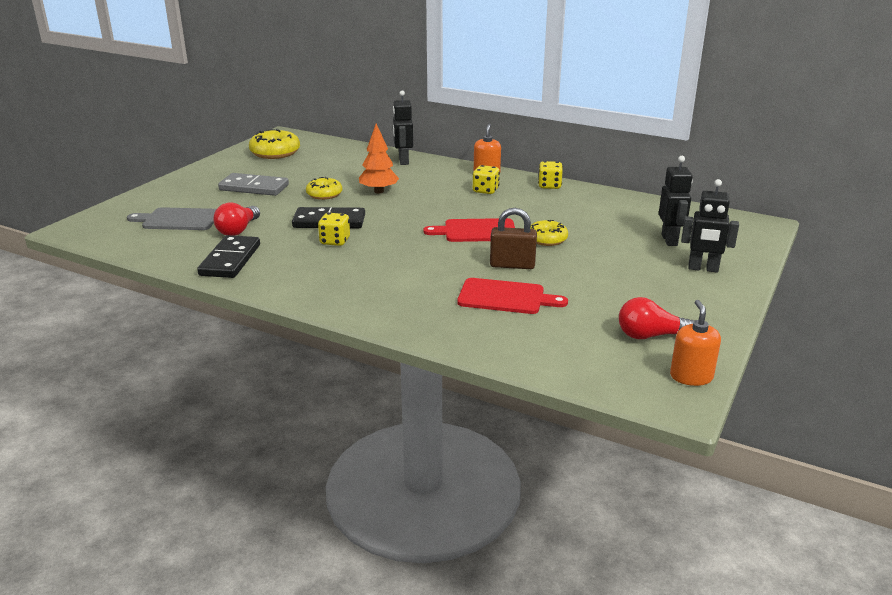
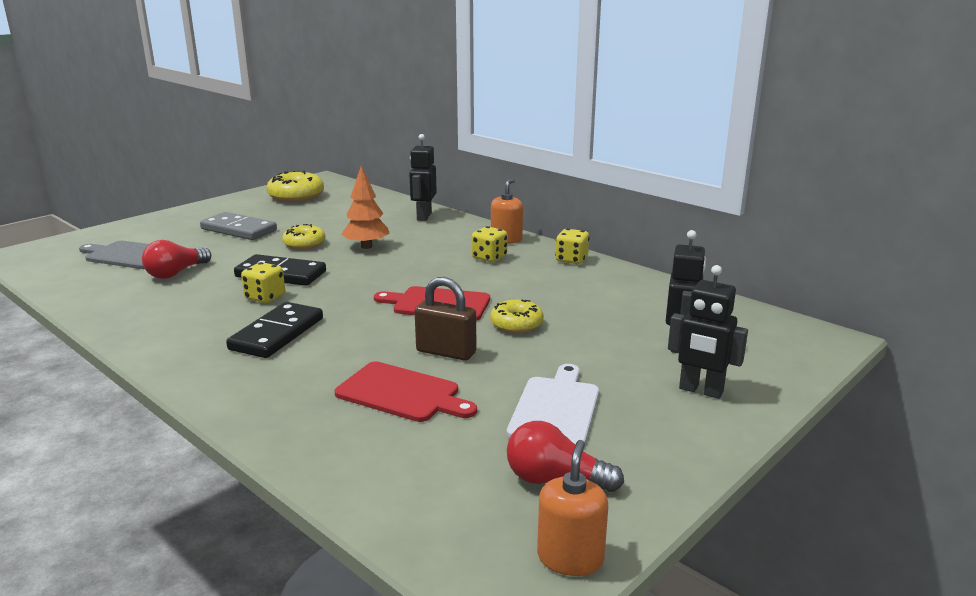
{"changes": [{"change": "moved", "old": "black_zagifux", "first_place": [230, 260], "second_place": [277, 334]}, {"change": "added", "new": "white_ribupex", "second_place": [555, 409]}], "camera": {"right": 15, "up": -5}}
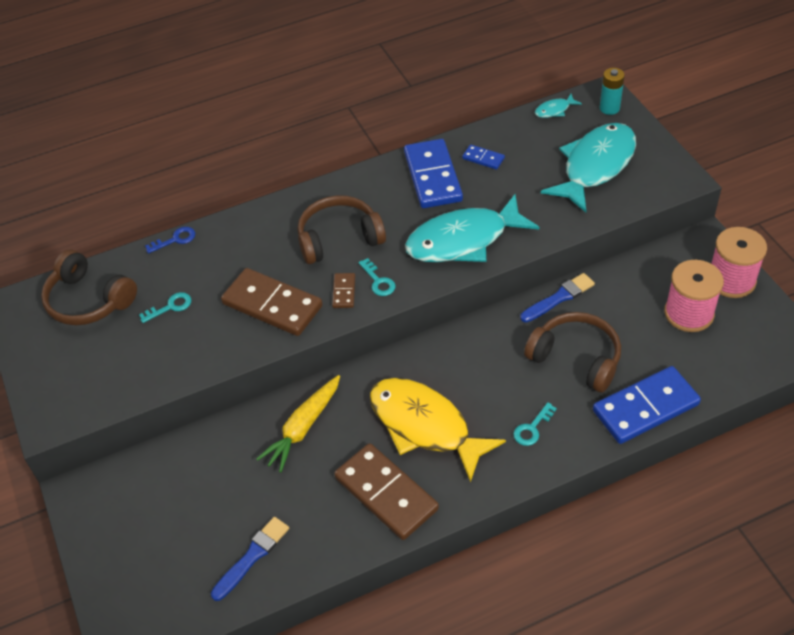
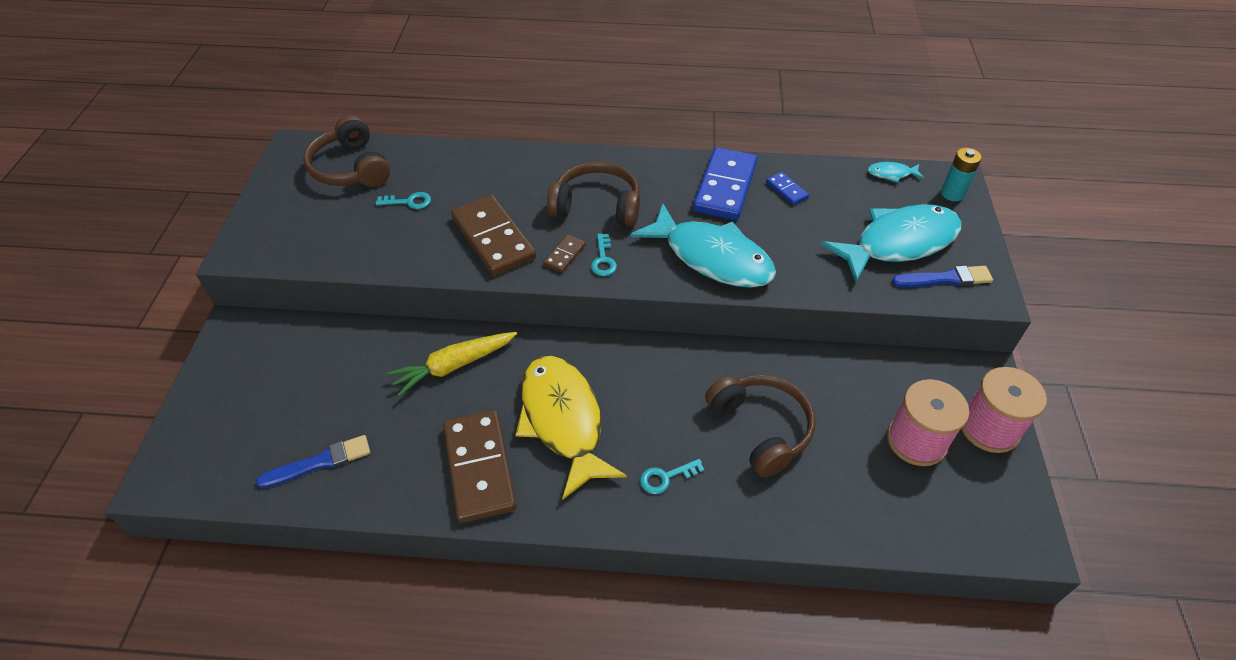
{"changes": [{"change": "removed", "old": "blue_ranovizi", "first_place": [175, 239]}, {"change": "turned", "old": "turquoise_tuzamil", "first_place": [463, 240], "second_place": [712, 257], "degrees": -150}, {"change": "moved", "old": "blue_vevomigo", "first_place": [559, 298], "second_place": [945, 279]}, {"change": "removed", "old": "blue_zagifux", "first_place": [645, 407]}], "camera": {"right": 25, "up": 0}}
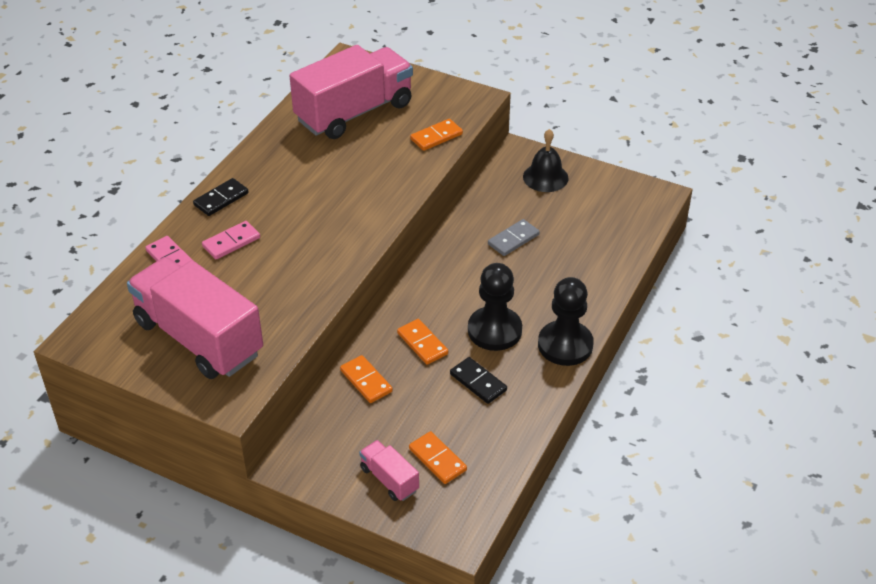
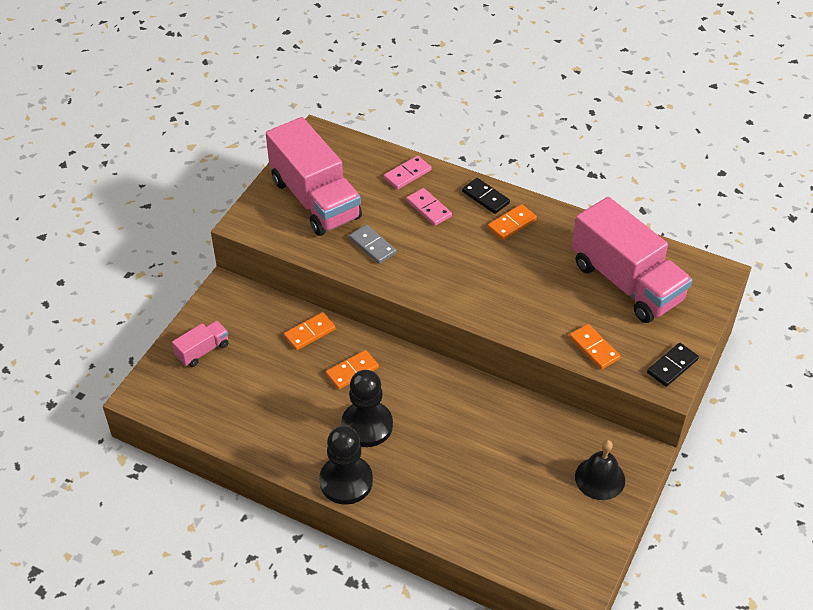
{"changes": [{"change": "turned", "old": "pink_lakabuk", "first_place": [199, 338], "second_place": [315, 199], "degrees": 105}, {"change": "moved", "old": "orange_zagifux", "first_place": [437, 459], "second_place": [511, 224]}, {"change": "moved", "old": "black_zagifux", "first_place": [478, 382], "second_place": [672, 366]}, {"change": "moved", "old": "grey_zagifux", "first_place": [513, 239], "second_place": [372, 246]}], "camera": {"right": 90, "up": 5}}
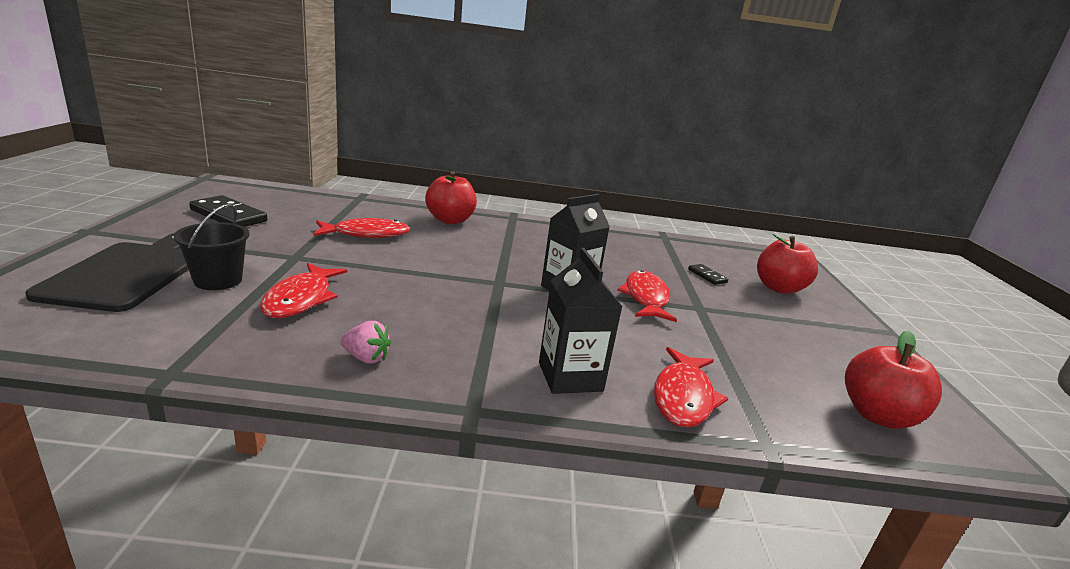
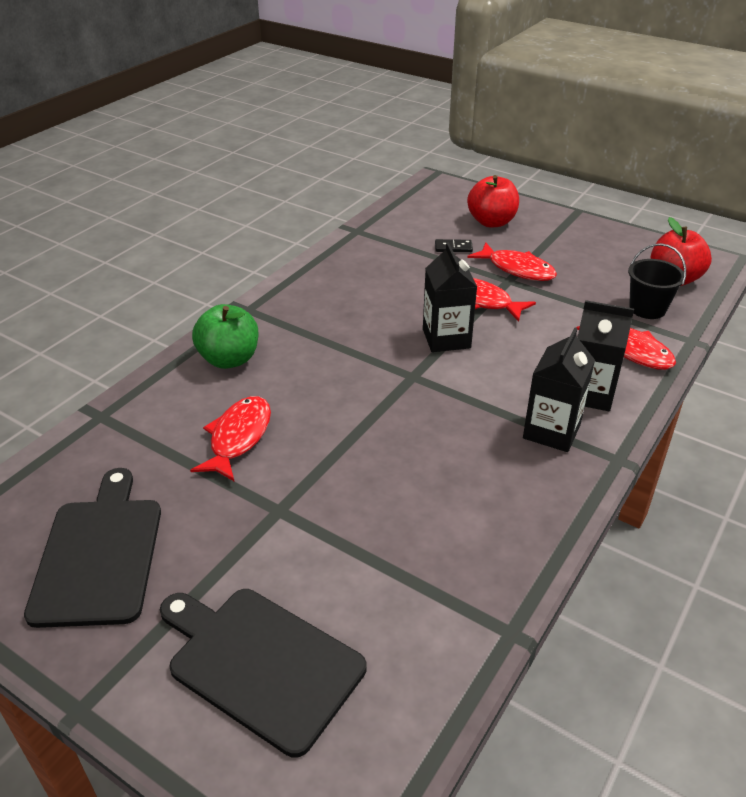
{"changes": [{"change": "moved", "old": "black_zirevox", "first_place": [218, 280], "second_place": [647, 309]}, {"change": "replaced", "old": "black_zagifux", "new": "black_ribupex", "first_place": [228, 216], "second_place": [99, 554]}, {"change": "moved", "old": "red_tuzamil", "first_place": [301, 299], "second_place": [517, 269]}, {"change": "removed", "old": "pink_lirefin", "first_place": [366, 358]}, {"change": "recoloured", "old": "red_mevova", "new": "green_mevova", "first_place": [450, 220], "second_place": [229, 359]}, {"change": "added", "new": "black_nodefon", "second_place": [551, 431]}], "camera": {"right": -55, "up": 15}}
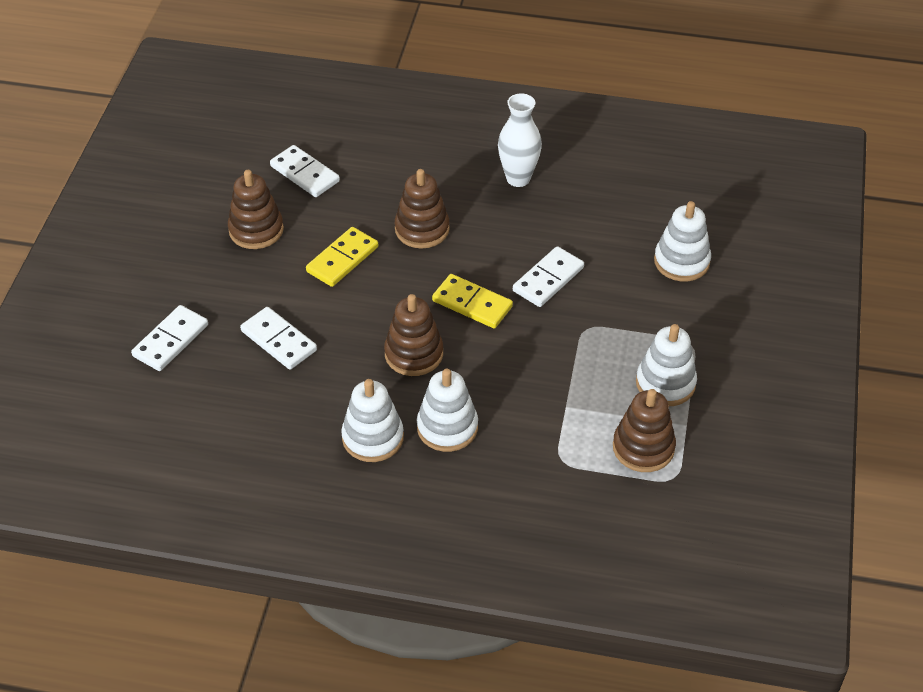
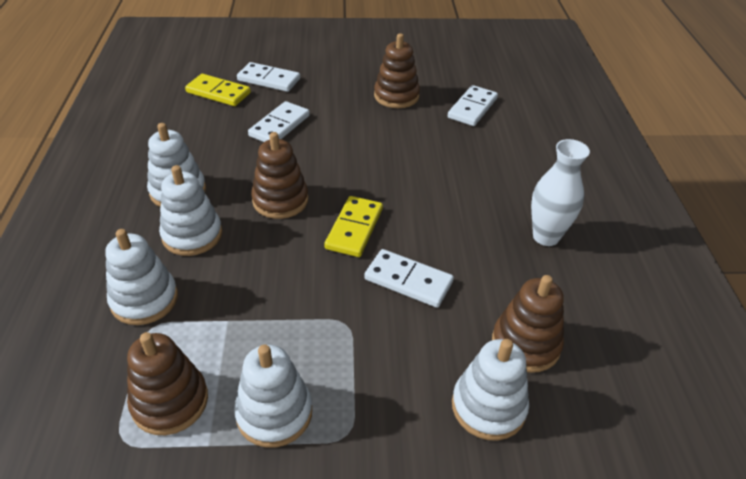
{"changes": [{"change": "moved", "old": "yellow_zagifux", "first_place": [342, 259], "second_place": [218, 93]}, {"change": "moved", "old": "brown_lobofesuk", "first_place": [422, 229], "second_place": [525, 344]}, {"change": "added", "new": "white_lobofesuk", "second_place": [144, 299]}], "camera": {"right": 75, "up": -5}}
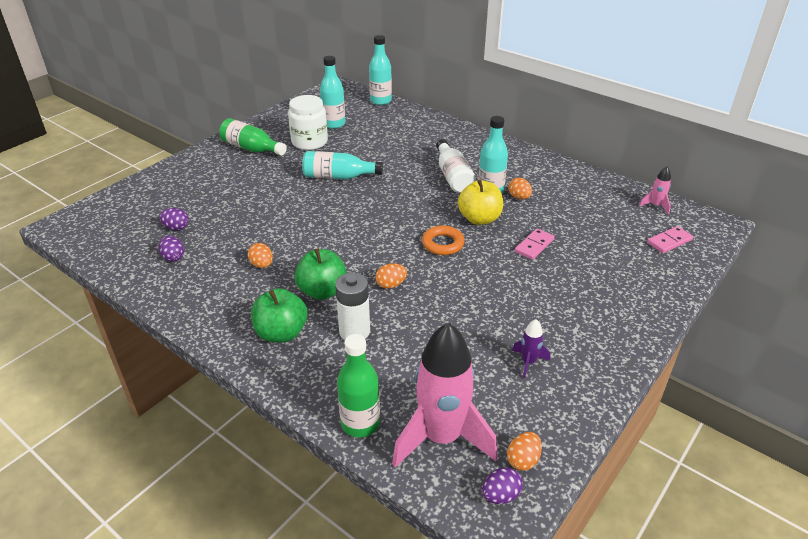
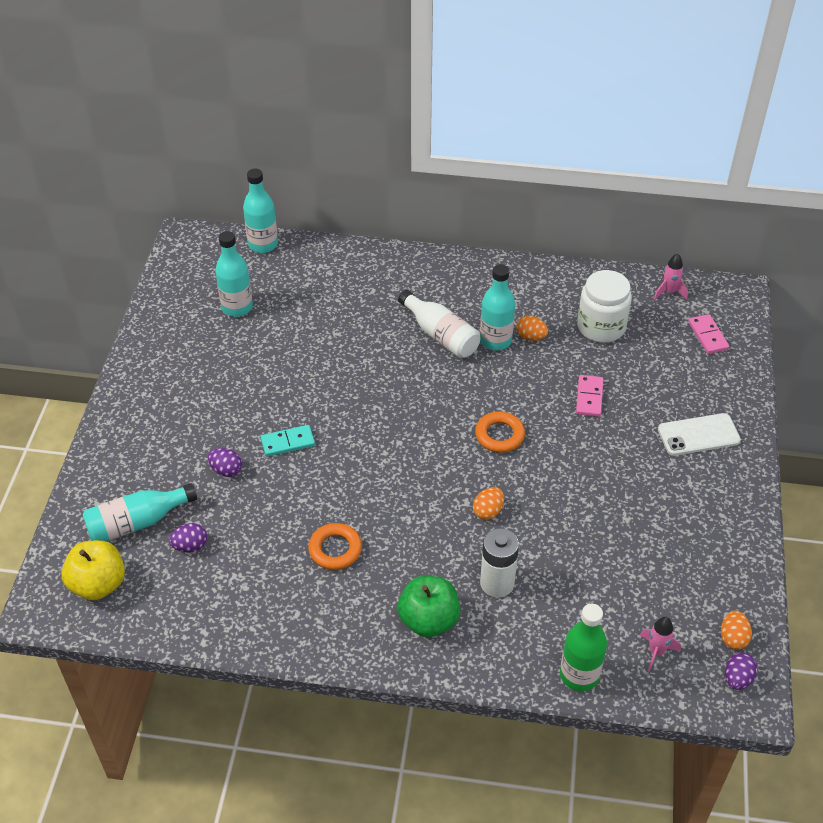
{"changes": [{"change": "moved", "old": "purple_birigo", "first_place": [173, 257], "second_place": [226, 470]}, {"change": "removed", "old": "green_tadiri", "first_place": [252, 148]}, {"change": "replaced", "old": "orange_birigo", "new": "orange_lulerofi", "first_place": [262, 265], "second_place": [335, 549]}, {"change": "moved", "old": "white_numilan", "first_place": [309, 142], "second_place": [601, 327]}, {"change": "removed", "old": "green_mevova", "first_place": [322, 291]}, {"change": "moved", "old": "turquoise_tadiri", "first_place": [338, 177], "second_place": [137, 522]}, {"change": "resized", "old": "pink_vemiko", "first_place": [441, 437], "second_place": [656, 652], "factor": 0.42}, {"change": "moved", "old": "yellow_mevova", "first_place": [479, 219], "second_place": [98, 584]}, {"change": "removed", "old": "purple_vemiko", "first_place": [528, 362]}, {"change": "turned", "old": "pink_zagifux", "first_place": [669, 241], "second_place": [708, 335], "degrees": -45}, {"change": "added", "new": "turquoise_zagifux", "second_place": [288, 442]}, {"change": "added", "new": "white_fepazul", "second_place": [698, 435]}], "camera": {"right": -30, "up": 10}}
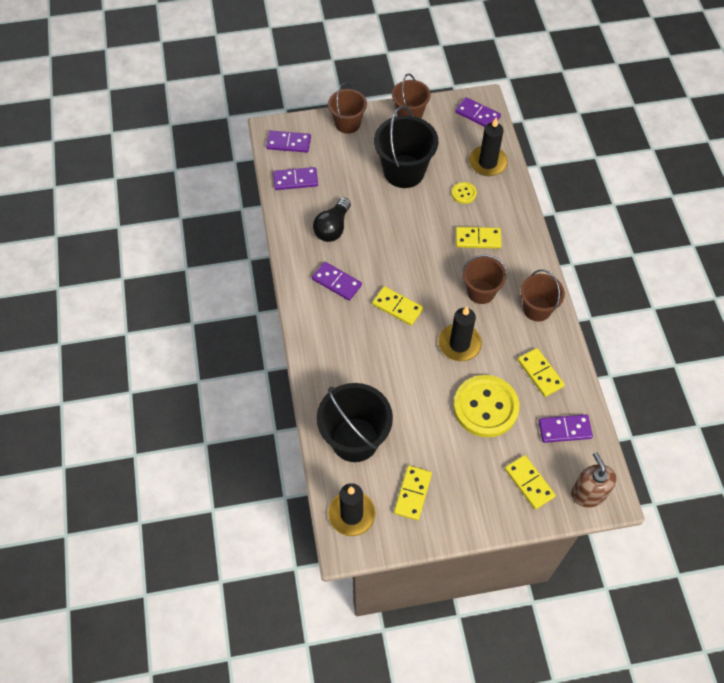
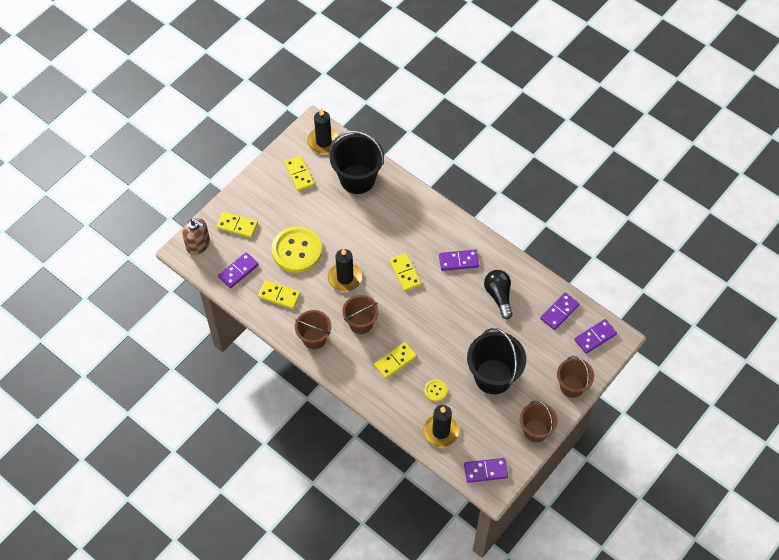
{"changes": [{"change": "turned", "old": "yellow_zagifux", "first_place": [397, 307], "second_place": [405, 273], "degrees": 75}], "camera": {"right": 140, "up": 0}}
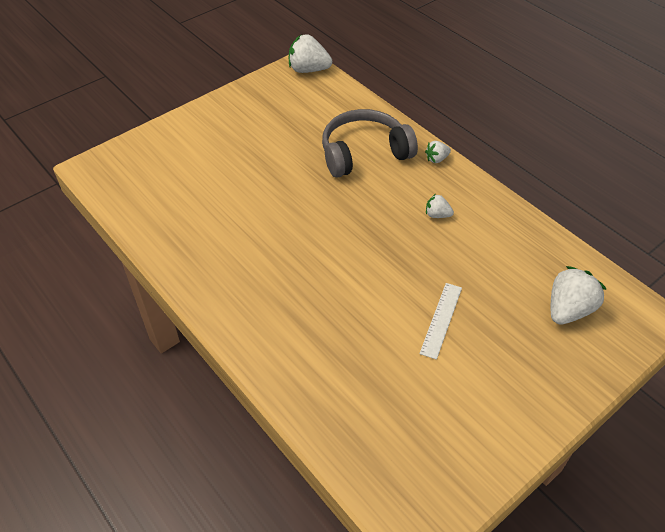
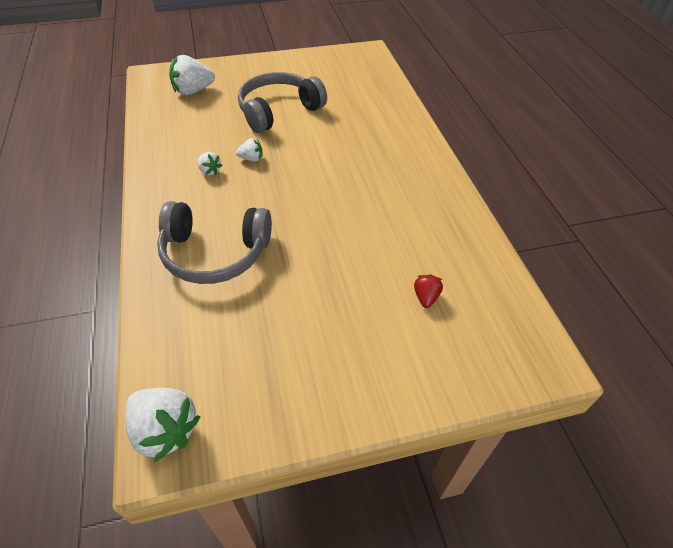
{"changes": [{"change": "replaced", "old": "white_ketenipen", "new": "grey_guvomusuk", "first_place": [441, 320], "second_place": [279, 111]}, {"change": "moved", "old": "white_lirefin", "first_place": [436, 159], "second_place": [251, 159]}, {"change": "added", "new": "red_lirefin", "second_place": [426, 297]}], "camera": {"right": -155, "up": 0}}
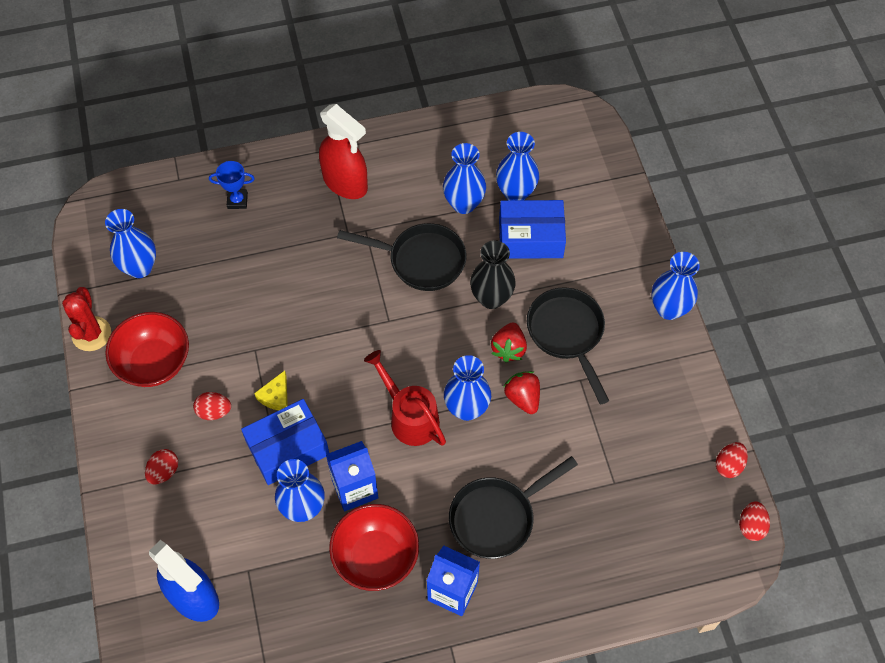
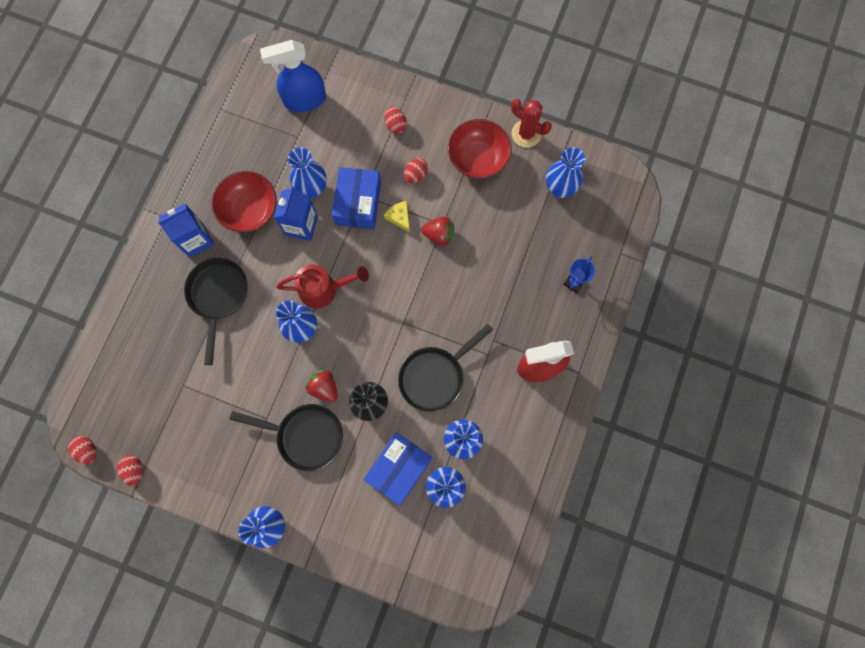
{"changes": [{"change": "moved", "old": "red_lirefin", "first_place": [522, 398], "second_place": [439, 235]}], "camera": {"right": 125, "up": 15}}
